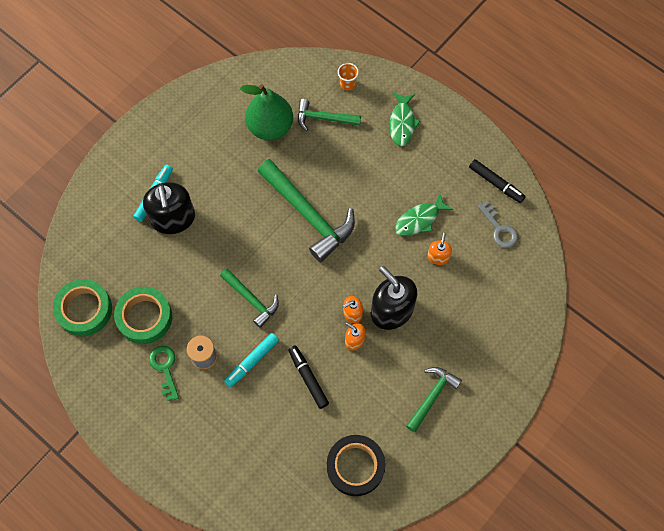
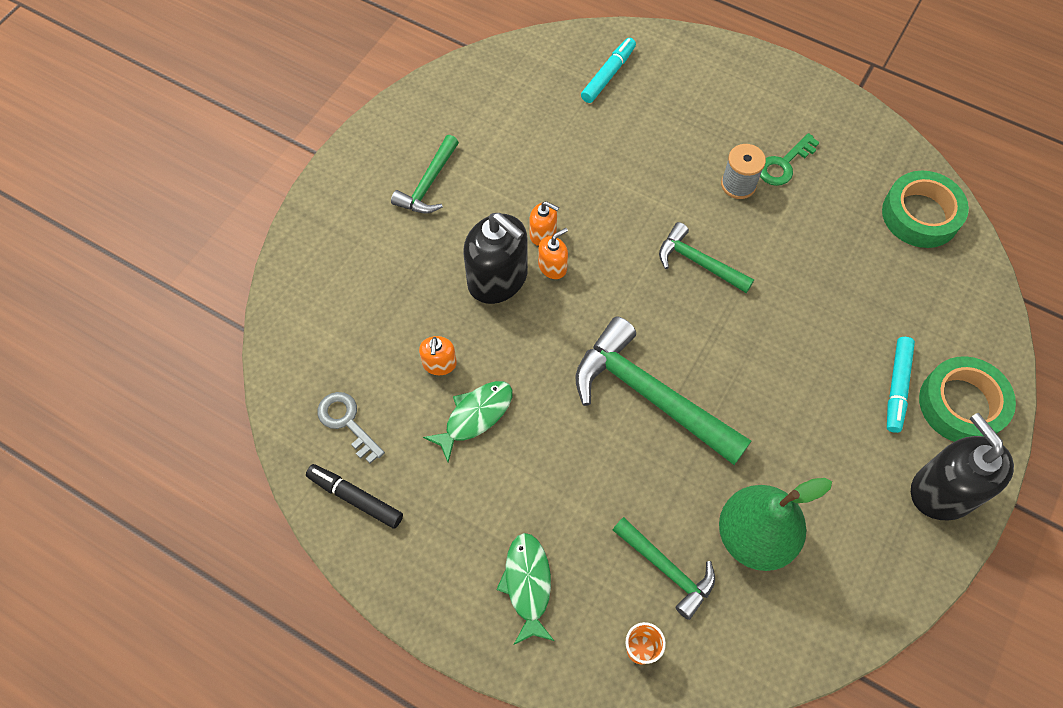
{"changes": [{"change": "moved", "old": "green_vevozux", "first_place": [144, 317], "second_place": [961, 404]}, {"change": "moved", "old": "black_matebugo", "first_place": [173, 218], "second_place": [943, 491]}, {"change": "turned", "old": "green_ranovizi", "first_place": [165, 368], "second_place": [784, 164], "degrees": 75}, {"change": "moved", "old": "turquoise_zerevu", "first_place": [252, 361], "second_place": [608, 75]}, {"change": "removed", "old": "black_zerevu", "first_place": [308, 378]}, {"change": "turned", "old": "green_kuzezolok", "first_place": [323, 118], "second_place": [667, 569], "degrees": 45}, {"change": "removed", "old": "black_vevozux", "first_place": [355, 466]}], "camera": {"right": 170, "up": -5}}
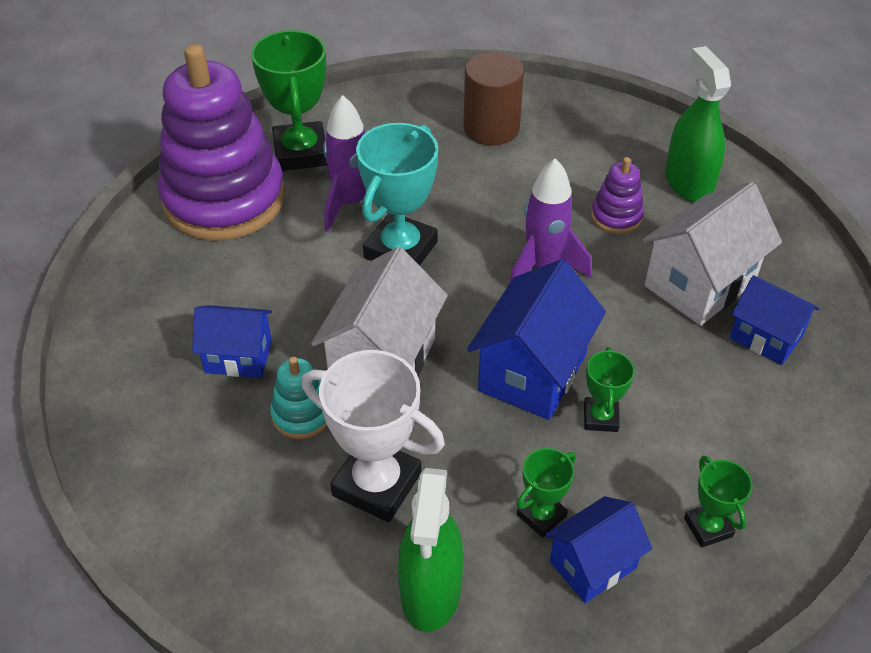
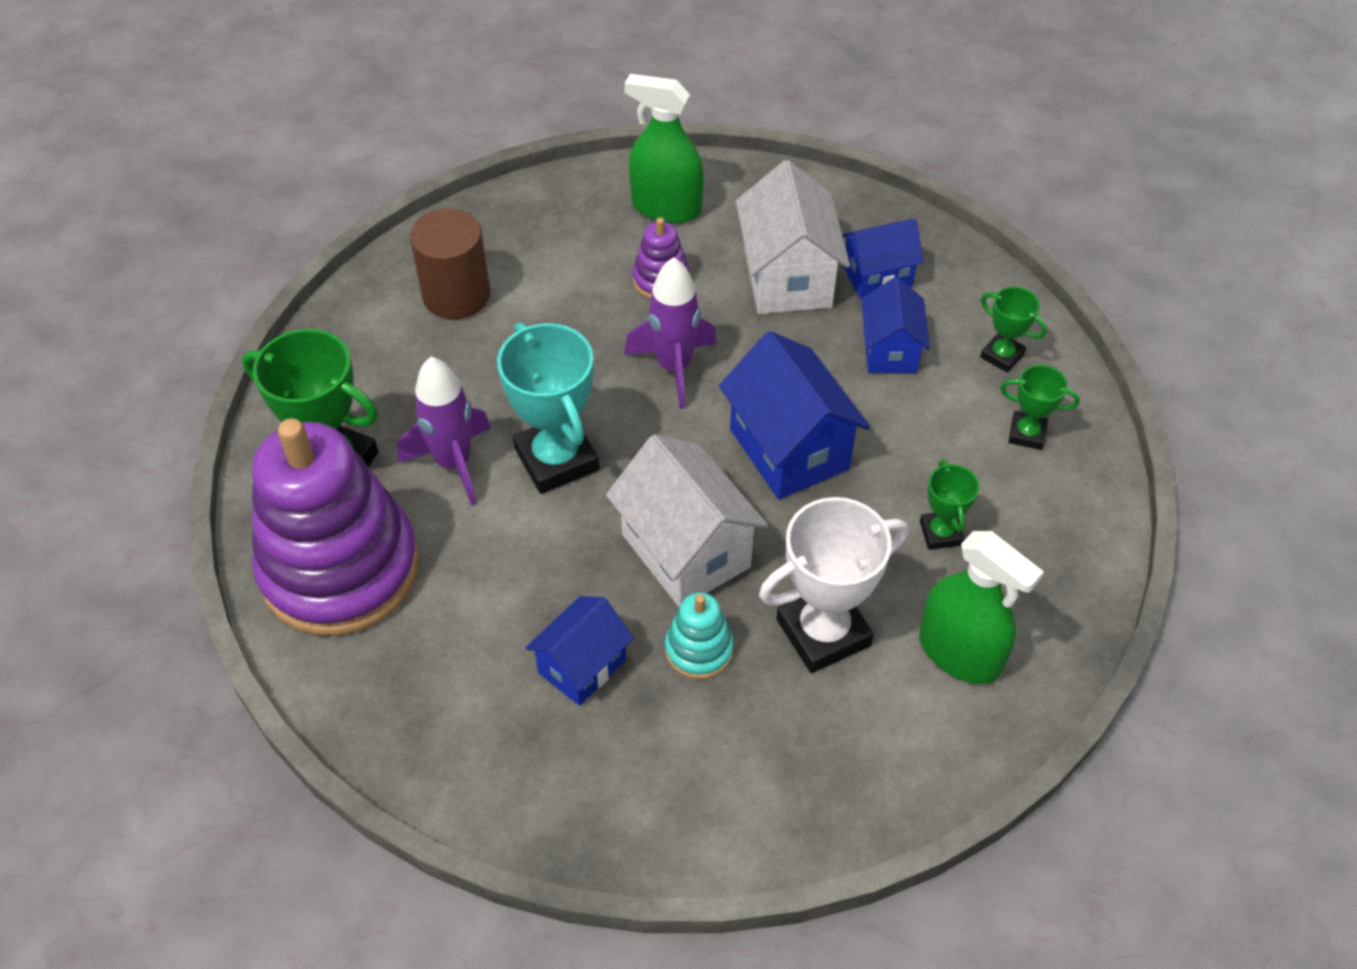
{"changes": [{"change": "moved", "old": "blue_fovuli", "first_place": [592, 564], "second_place": [890, 351]}, {"change": "moved", "old": "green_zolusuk", "first_place": [600, 417], "second_place": [1002, 355]}], "camera": {"right": -55, "up": 5}}
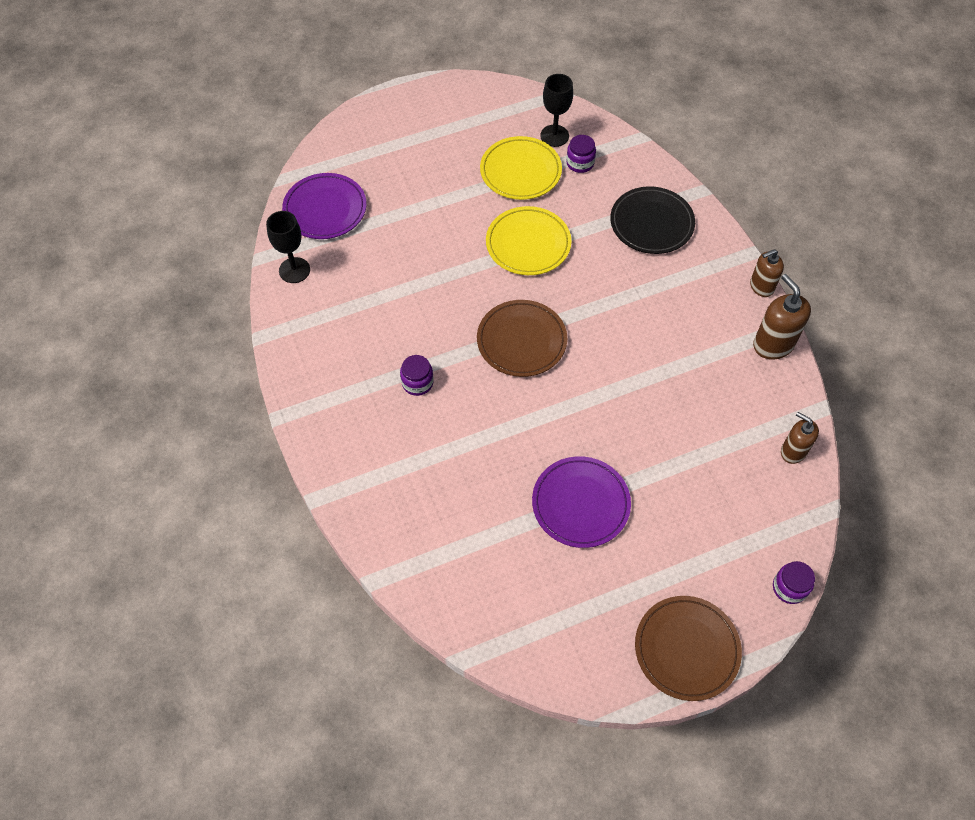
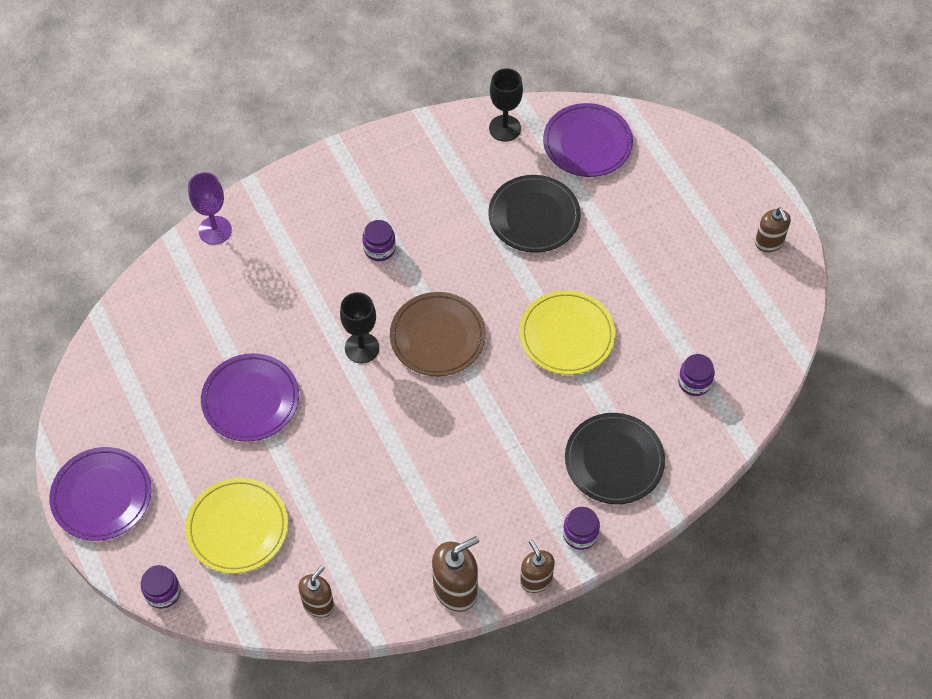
{"changes": [{"change": "moved", "old": "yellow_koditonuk", "first_place": [520, 171], "second_place": [237, 527]}, {"change": "moved", "old": "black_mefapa", "first_place": [554, 136], "second_place": [362, 348]}, {"change": "recoloured", "old": "brown_koditonuk", "new": "purple_koditonuk", "first_place": [686, 649], "second_place": [102, 496]}, {"change": "added", "new": "purple_mefapa", "second_place": [215, 230]}, {"change": "added", "new": "black_koditonuk", "second_place": [534, 216]}, {"change": "added", "new": "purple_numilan", "second_place": [580, 534]}, {"change": "added", "new": "brown_matebugo", "second_place": [769, 242]}], "camera": {"right": 85, "up": 0}}
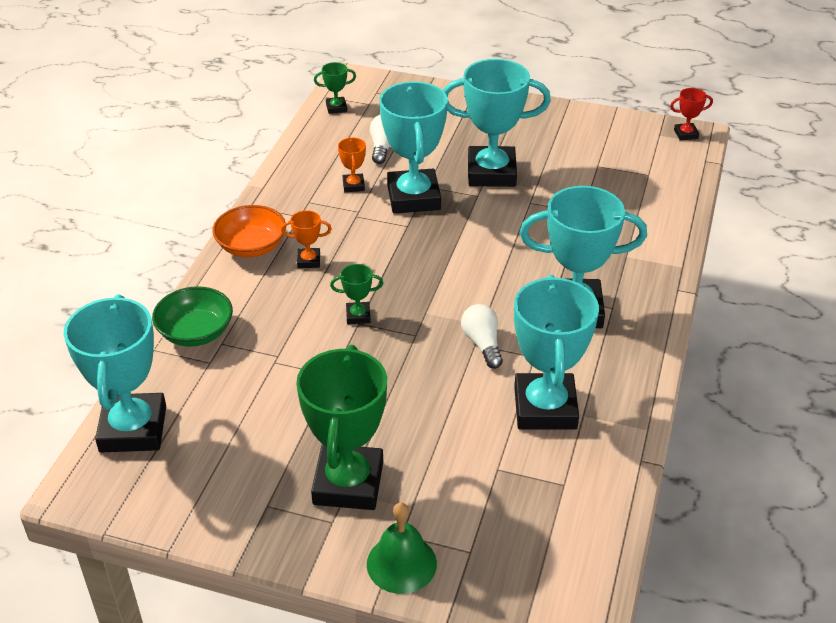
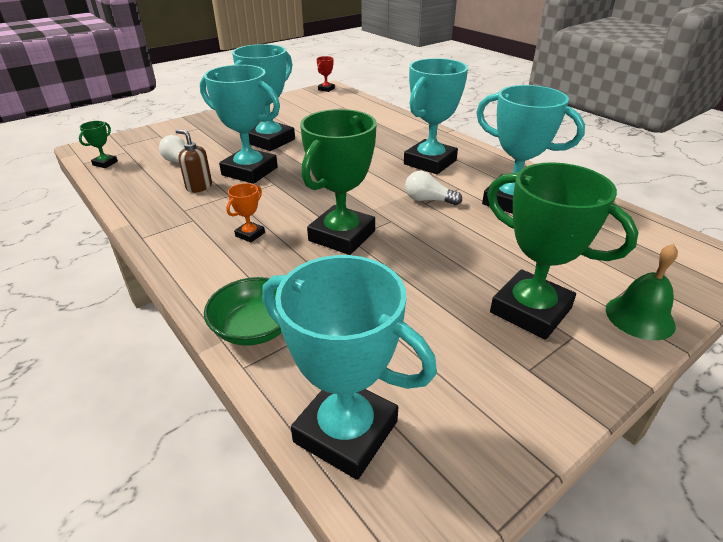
{"changes": [{"change": "removed", "old": "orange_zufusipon", "first_place": [251, 246]}, {"change": "resized", "old": "green_zolusuk", "first_place": [358, 316], "second_place": [342, 236], "factor": 2.32}, {"change": "replaced", "old": "orange_zolusuk", "new": "brown_matebugo", "first_place": [353, 185], "second_place": [199, 187]}], "camera": {"right": -55, "up": -5}}
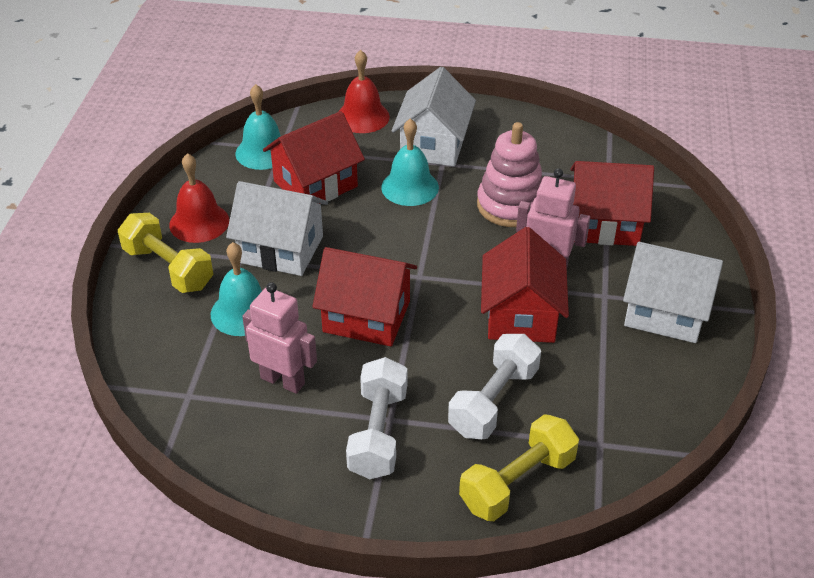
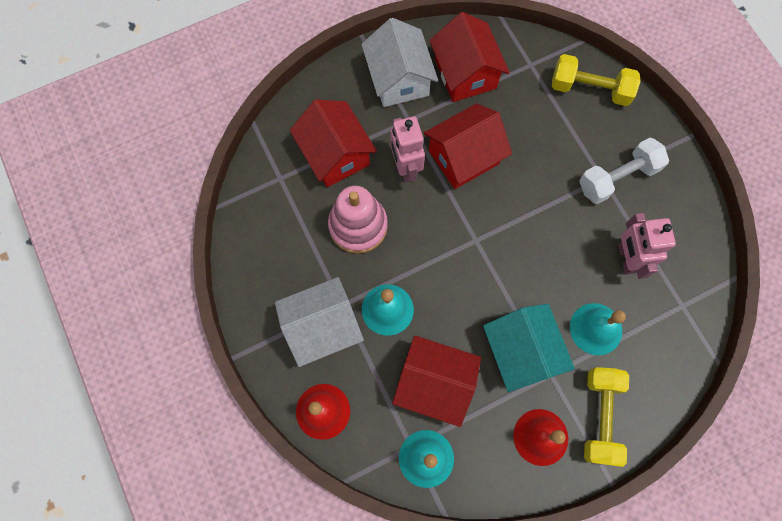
{"changes": [{"change": "recoloured", "old": "white_fovuli", "new": "turquoise_fovuli", "first_place": [281, 249], "second_place": [521, 351]}, {"change": "moved", "old": "red_fovuli", "first_place": [367, 316], "second_place": [465, 73]}, {"change": "removed", "old": "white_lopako", "first_place": [493, 401]}], "camera": {"right": -125, "up": 30}}
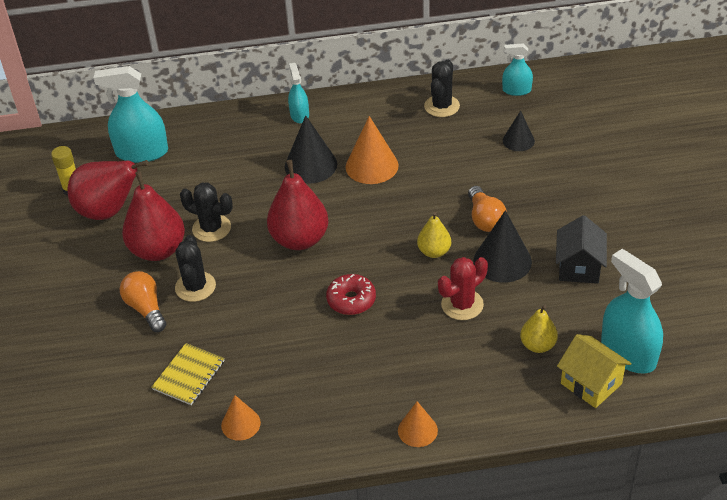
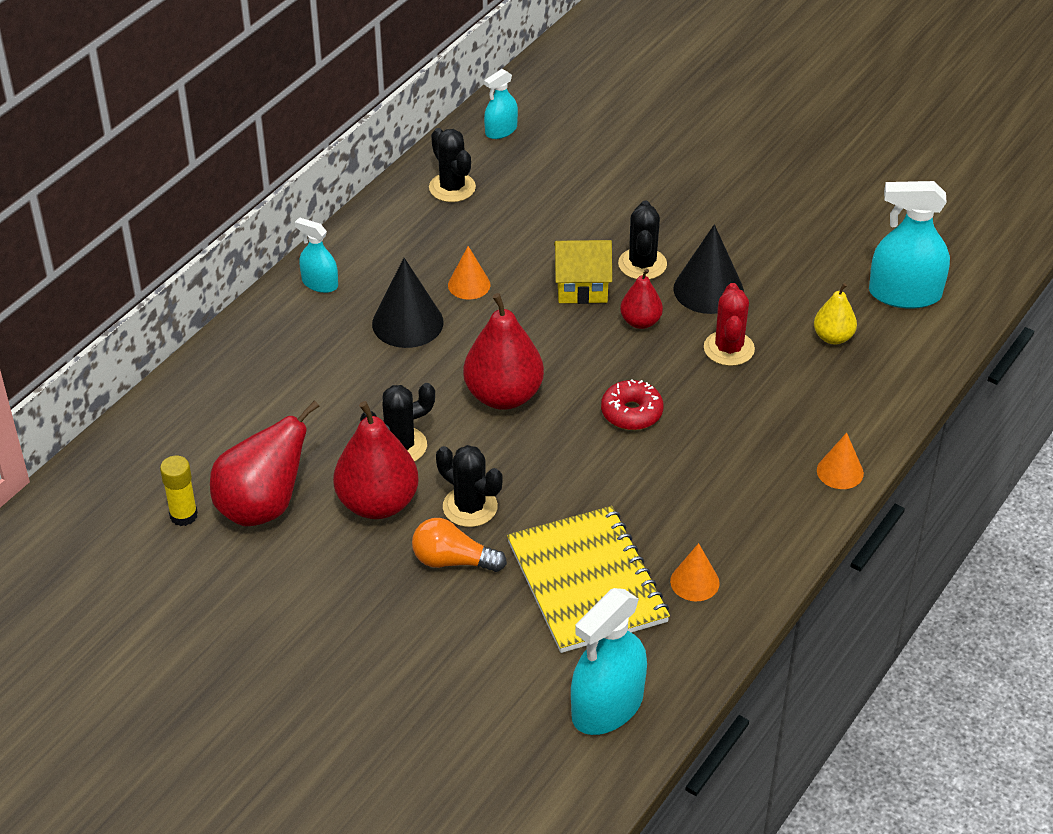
{"changes": [{"change": "moved", "old": "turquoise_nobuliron", "first_place": [142, 152], "second_place": [607, 706]}, {"change": "resized", "old": "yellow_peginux", "first_place": [189, 375], "second_place": [586, 582], "factor": 1.9}, {"change": "resized", "old": "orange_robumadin", "first_place": [372, 166], "second_place": [469, 285], "factor": 0.61}, {"change": "recoloured", "old": "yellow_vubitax", "new": "red_vubitax", "first_place": [434, 252], "second_place": [640, 322]}, {"change": "replaced", "old": "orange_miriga", "new": "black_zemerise", "first_place": [485, 219], "second_place": [642, 264]}, {"change": "removed", "old": "black_robumadin", "first_place": [518, 140]}, {"change": "removed", "old": "black_fovuli", "first_place": [579, 267]}, {"change": "moved", "old": "yellow_fovuli", "first_place": [591, 383], "second_place": [582, 287]}], "camera": {"right": -50, "up": 0}}
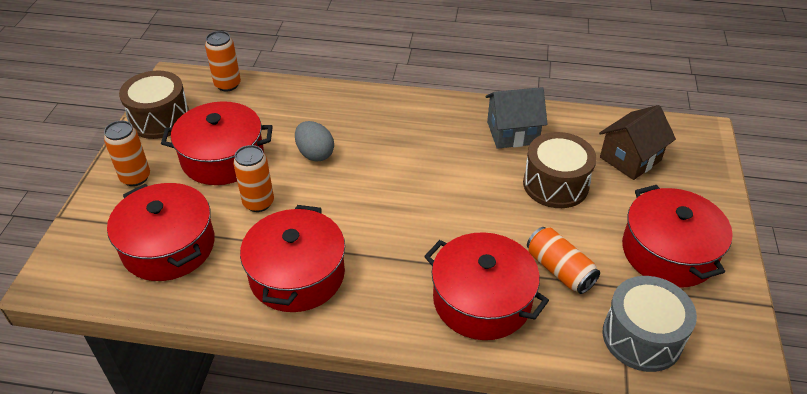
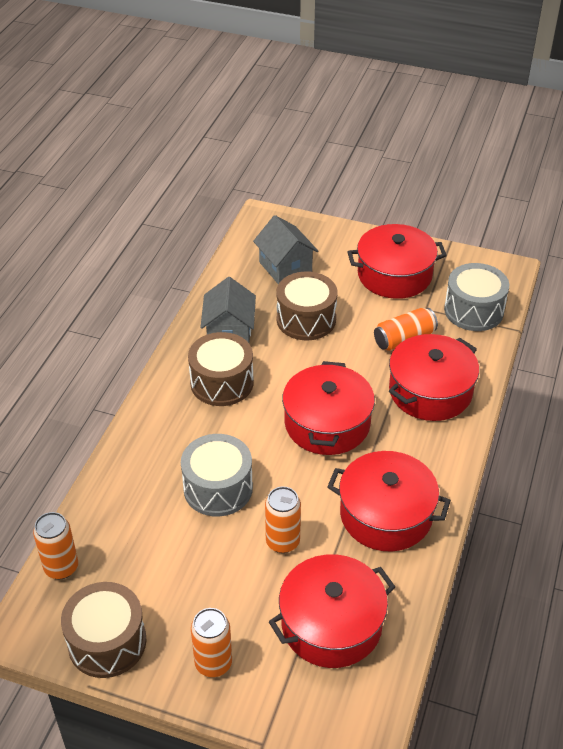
{"changes": [{"change": "moved", "old": "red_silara", "first_place": [222, 157], "second_place": [327, 423]}, {"change": "replaced", "old": "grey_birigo", "new": "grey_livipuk", "first_place": [315, 154], "second_place": [218, 488]}, {"change": "recoloured", "old": "brown_fovuli", "new": "grey_fovuli", "first_place": [630, 159], "second_place": [285, 267]}, {"change": "added", "new": "brown_livipuk", "second_place": [222, 382]}], "camera": {"right": -80, "up": 0}}
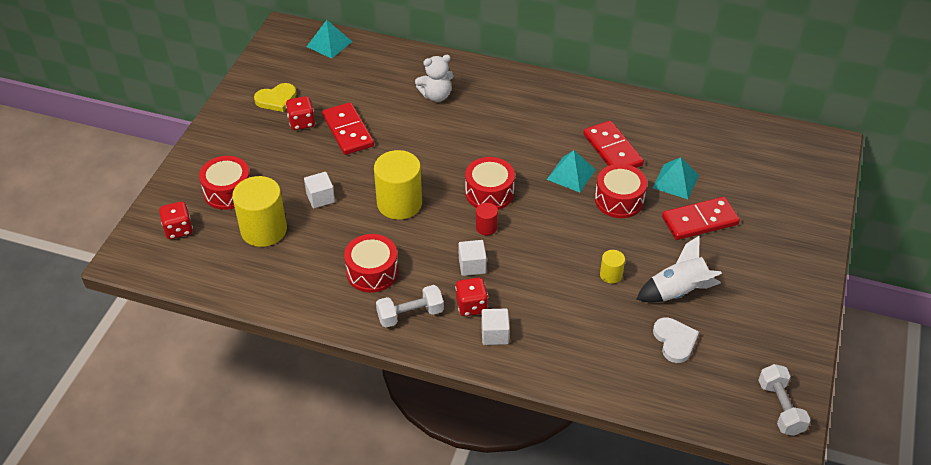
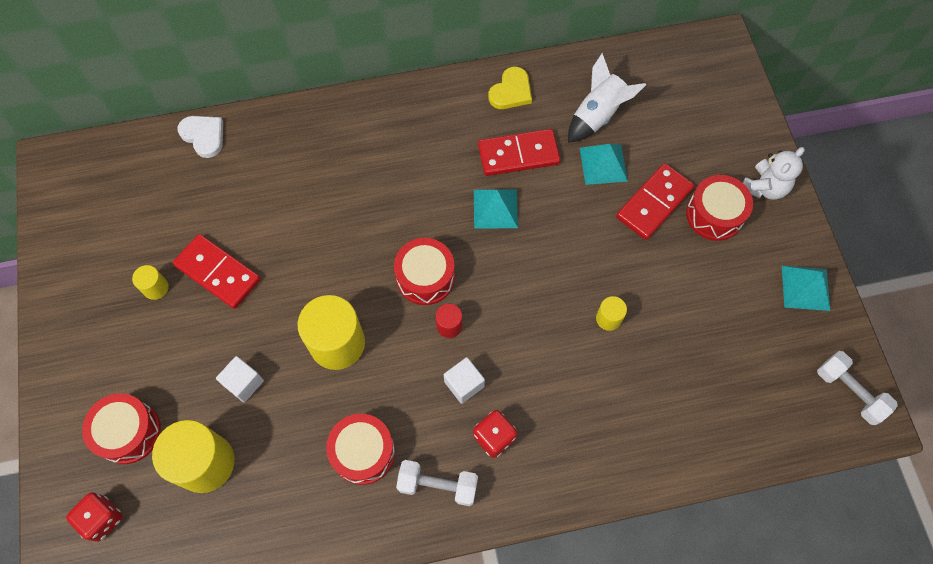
{"changes": [{"change": "moved", "old": "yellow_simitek", "first_place": [276, 99], "second_place": [511, 91]}, {"change": "replaced", "old": "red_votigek", "new": "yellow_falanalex", "first_place": [301, 122], "second_place": [156, 288]}, {"change": "moved", "old": "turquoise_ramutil", "first_place": [329, 44], "second_place": [805, 287]}, {"change": "turned", "old": "white_lopako", "first_place": [410, 314], "second_place": [438, 485], "degrees": 60}, {"change": "moved", "old": "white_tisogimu", "first_place": [436, 95], "second_place": [764, 187]}, {"change": "removed", "old": "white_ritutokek", "first_place": [495, 334]}, {"change": "turned", "old": "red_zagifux", "first_place": [612, 150], "second_place": [518, 155], "degrees": -45}, {"change": "moved", "old": "red_livipuk", "first_place": [619, 200], "second_place": [714, 215]}, {"change": "moved", "old": "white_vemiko", "first_place": [678, 291], "second_place": [598, 115]}, {"change": "moved", "old": "white_simitek", "first_place": [674, 341], "second_place": [204, 136]}], "camera": {"right": -30, "up": 20}}
